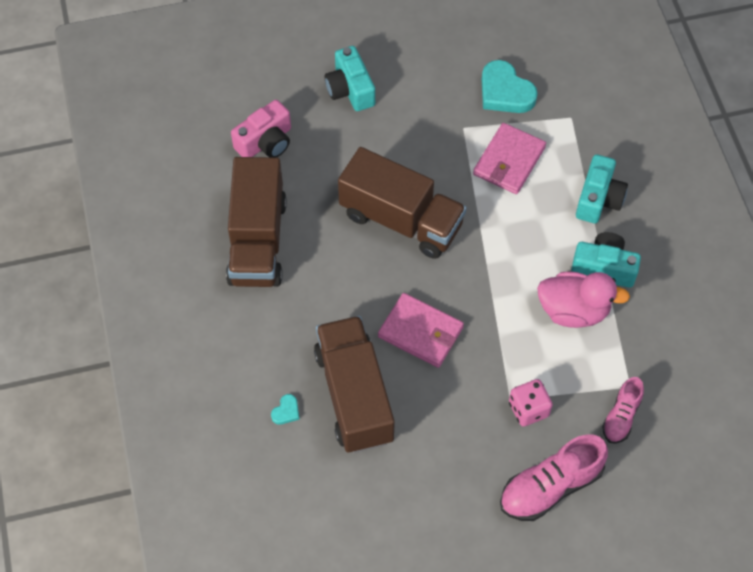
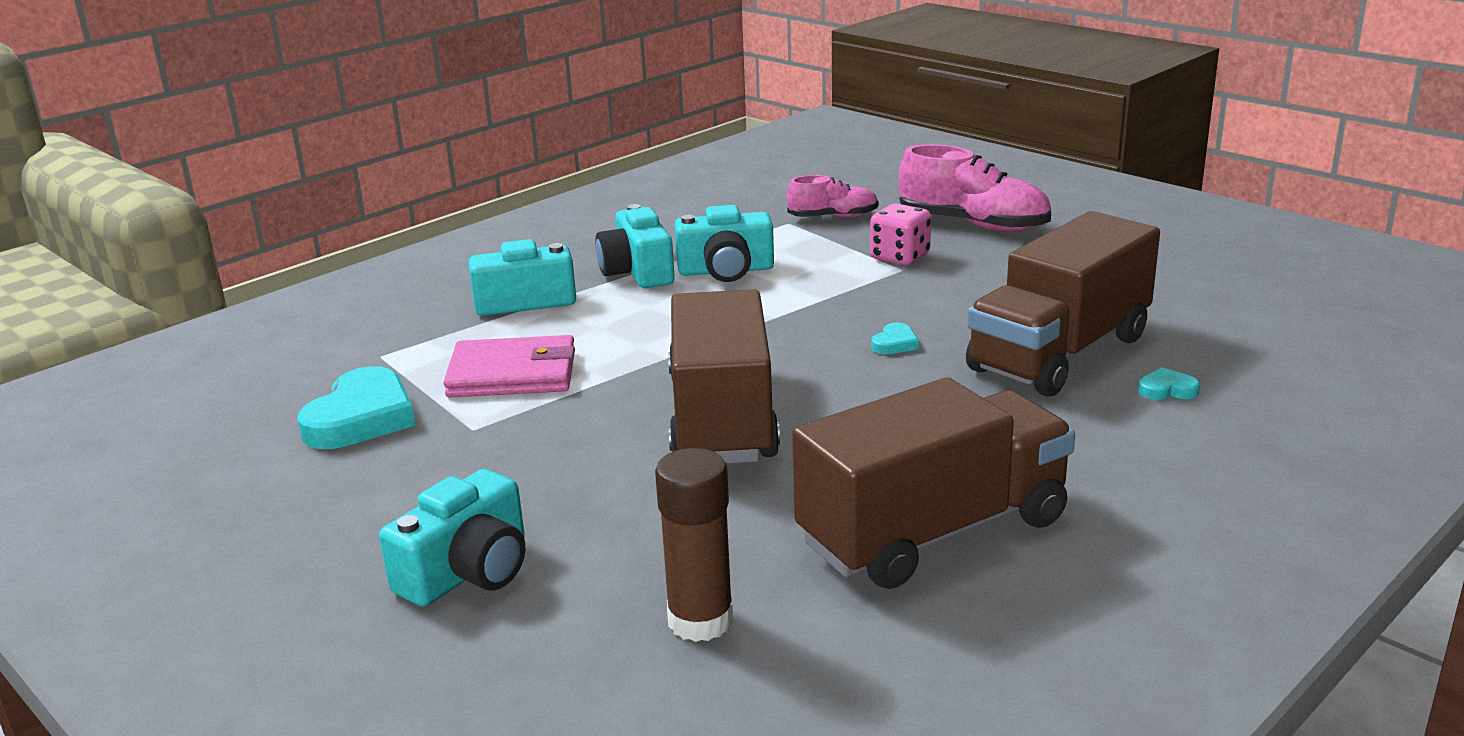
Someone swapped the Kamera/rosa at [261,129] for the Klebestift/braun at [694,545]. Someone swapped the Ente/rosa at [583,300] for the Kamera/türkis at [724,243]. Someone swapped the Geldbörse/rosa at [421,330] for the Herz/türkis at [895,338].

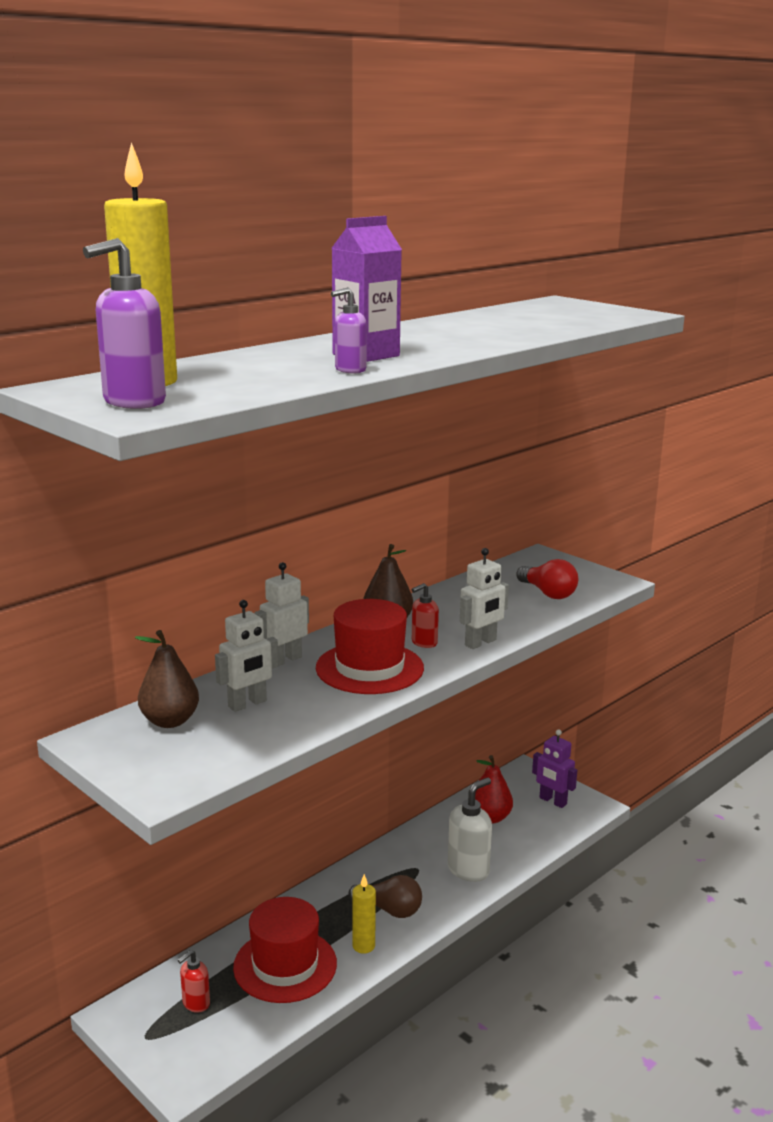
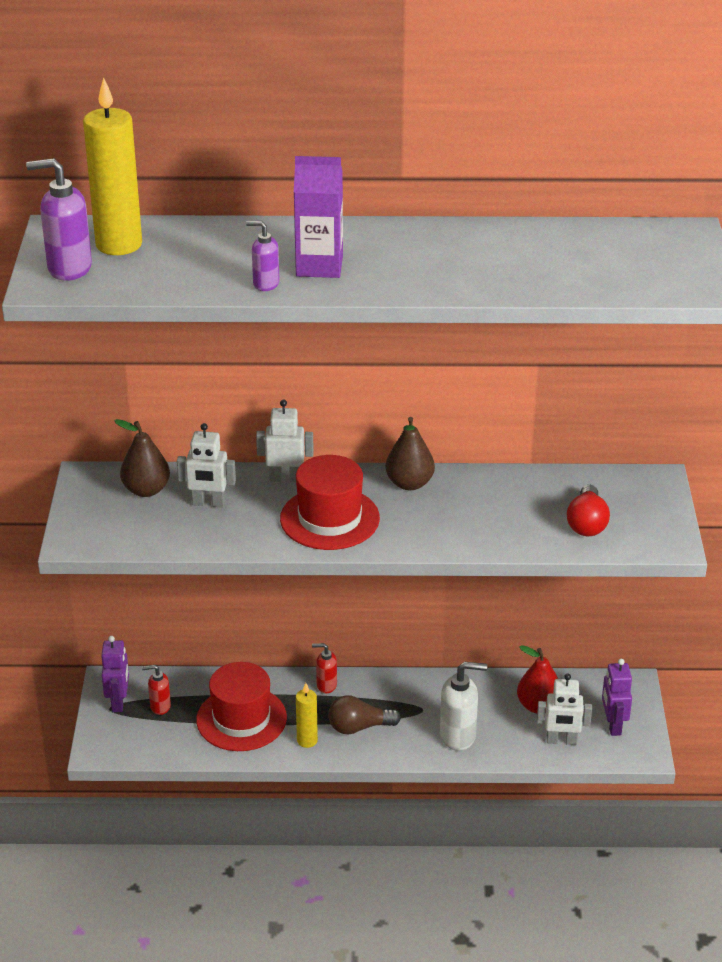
Someone carried the Roboter/weiß from [484,598] to [564,709]. Someone carried the Seifenspender/rot from [425,615] to [324,668]. Someone rotated the Glühbirne/braun at [385,896] by 105 degrees clockwise. Someone put down the Roboter/lila at [115,674].

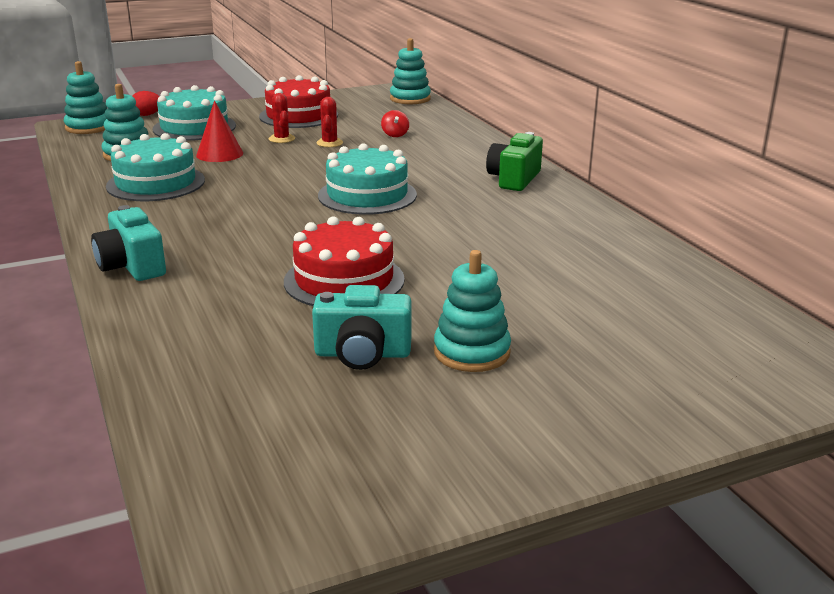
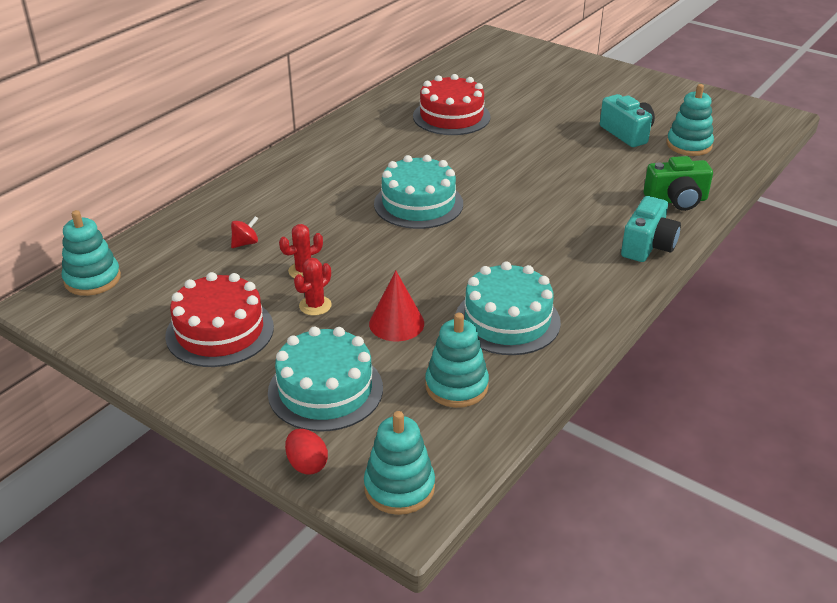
Someone carried the Kamera/grün from [514,161] to [678,183]. Someone carried the Kuchen/rot from [344,261] to [452,104]. Someone carried the Stapelspielzeug/türkis from [472,311] to [690,120].

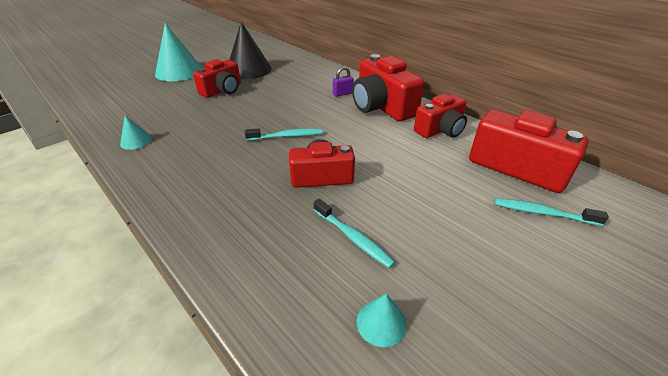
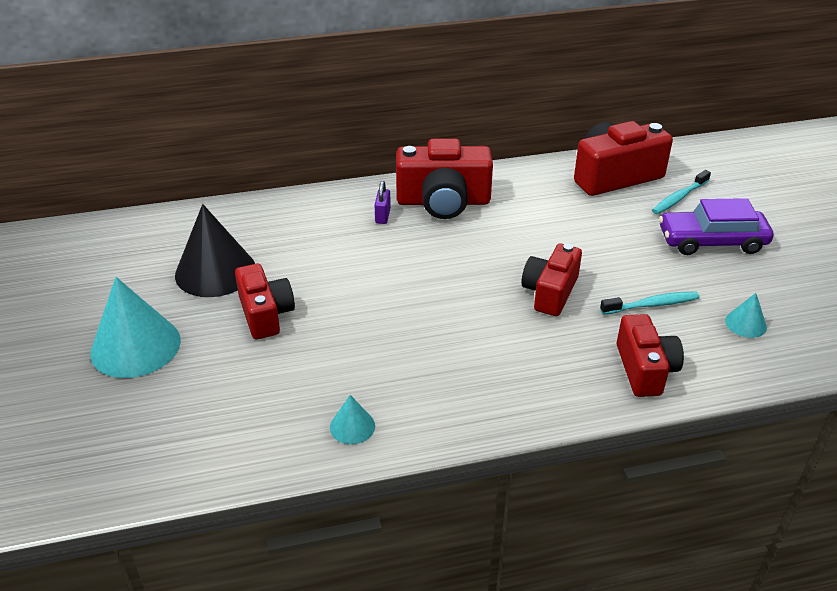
Someone carried the Kamera/rot from [440,116] to [650,355]. Someone took away the Zahnbürste/türkis at [284,134]. Someone put down the Auto/lila at [716,226].

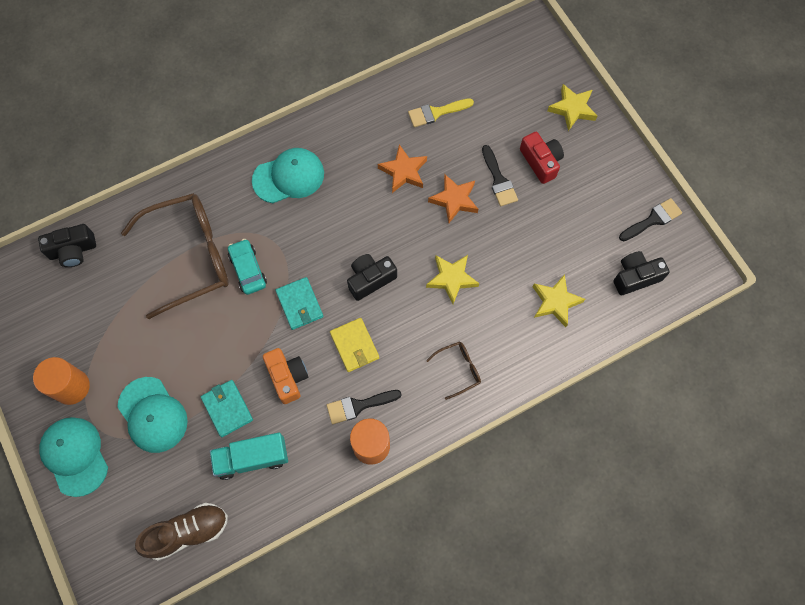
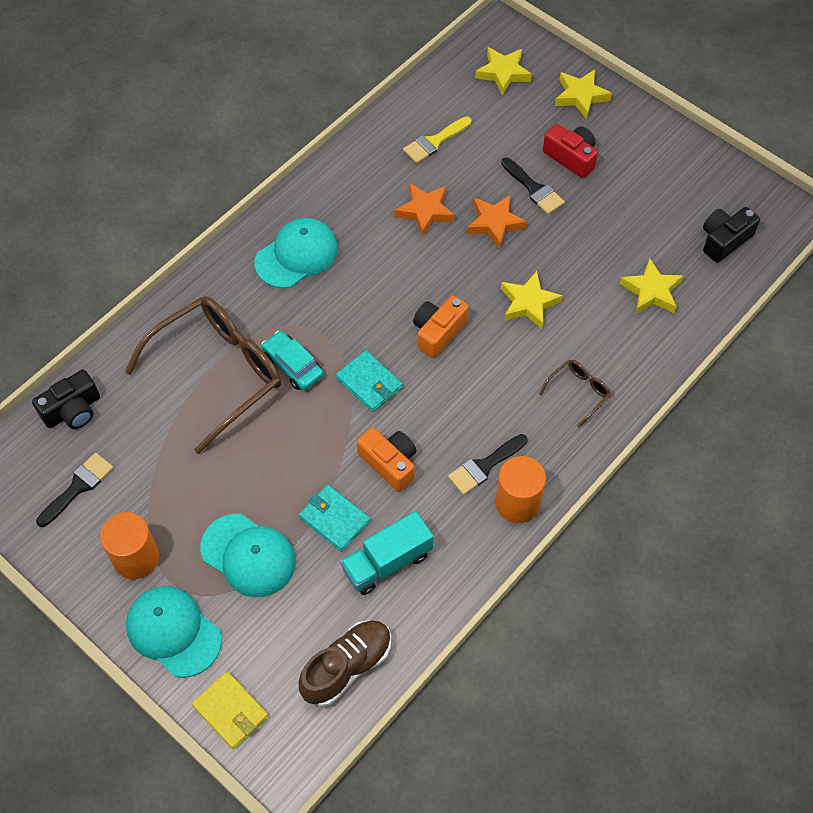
Someone carried the Pinsel/schwarz from [650,219] to [75,490]. Someone repainted the Kamera/schwarz at [372,277], which became the Kamera/orange at [441,326]. Someone carried the Geldbörse/gelb from [354,345] to [230,710]. Someone put down the Stern/gelb at [503,71].

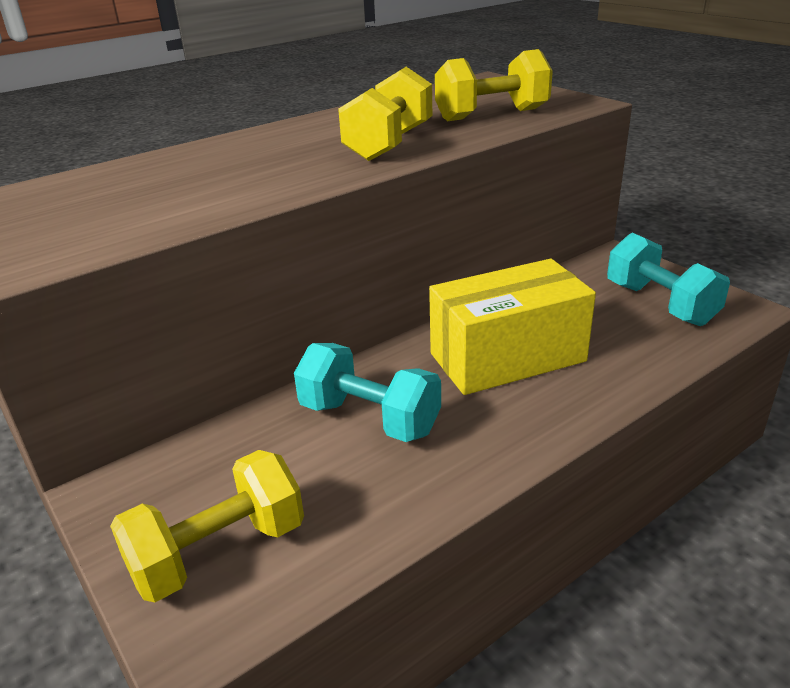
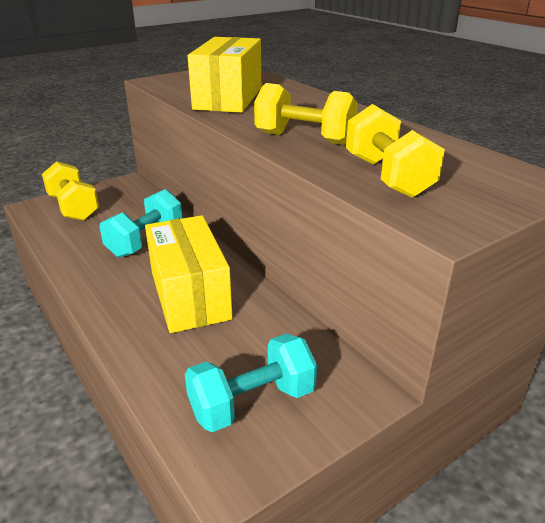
Someone put down the Schachtel/gelb at [224,75].

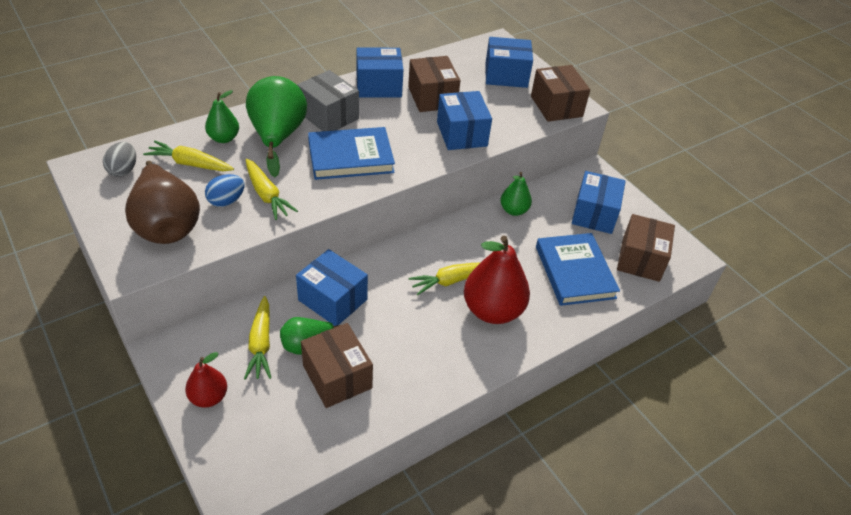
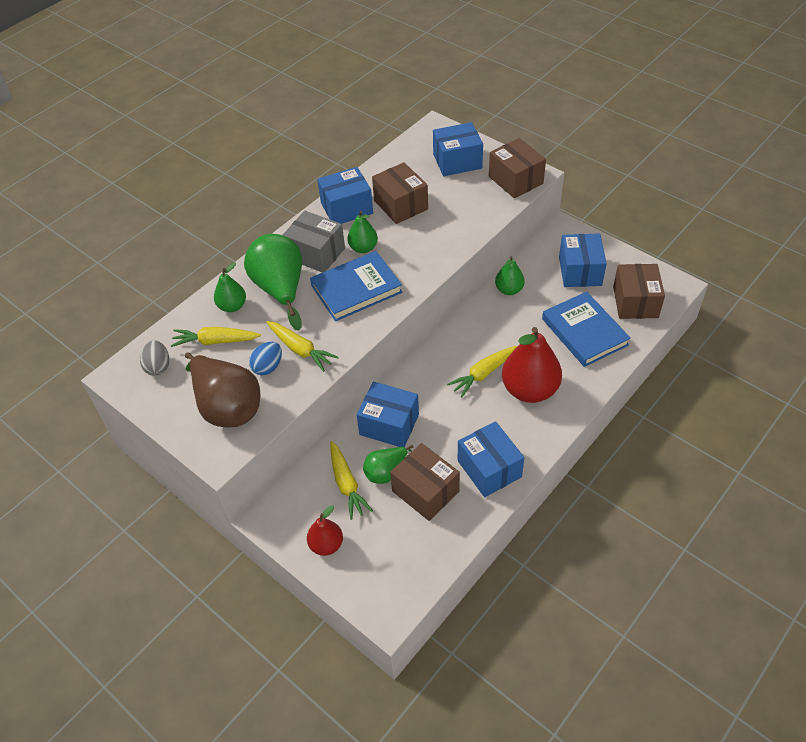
Someone carried the Schachtel/blau from [464,120] to [491,459]. Someone put down the Birne/grün at [362,232].

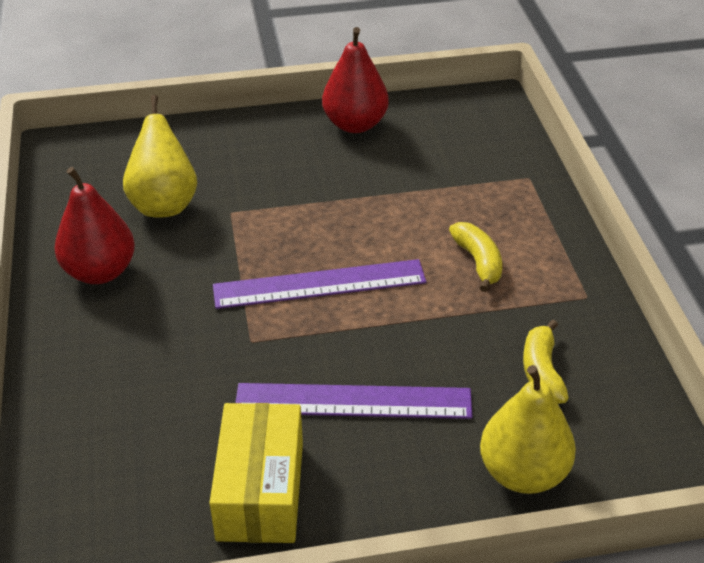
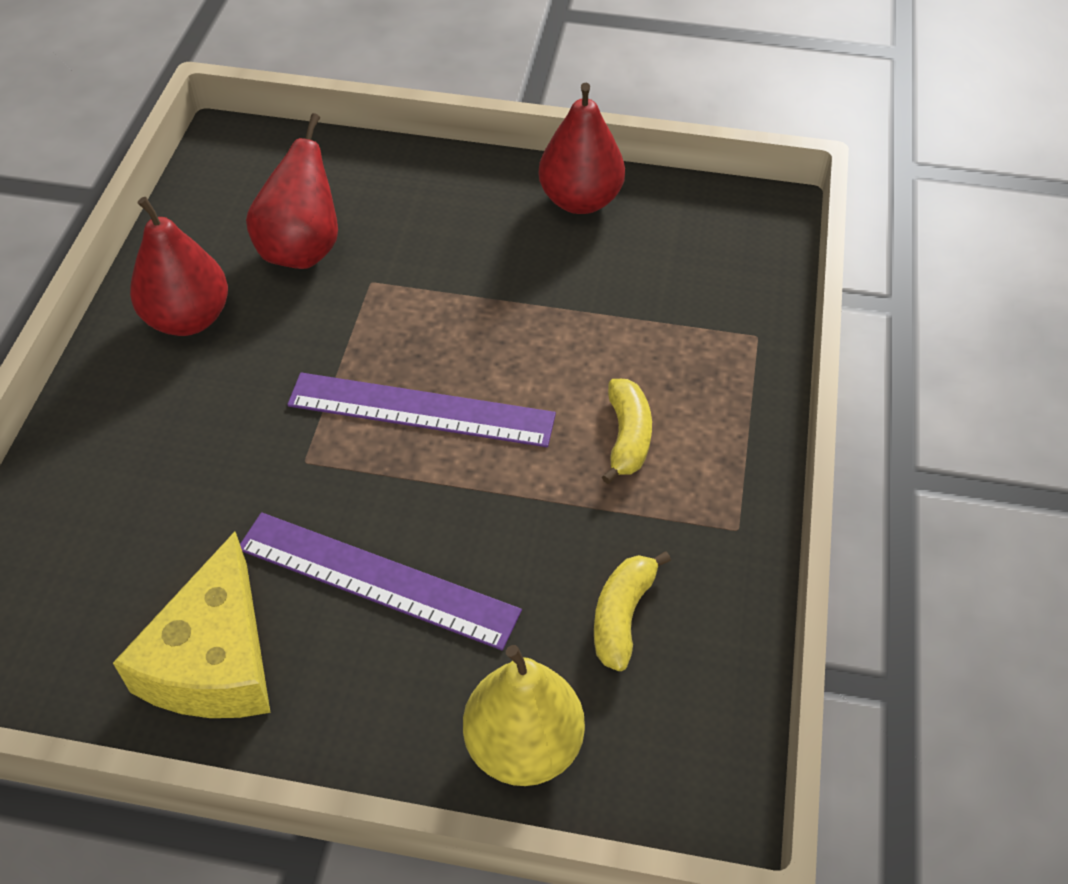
Someone repainted the Birne/gelb at [160,156], which became the Birne/rot at [292,191]. Someone swapped the Schachtel/gelb at [256,473] for the Käse/gelb at [192,625].

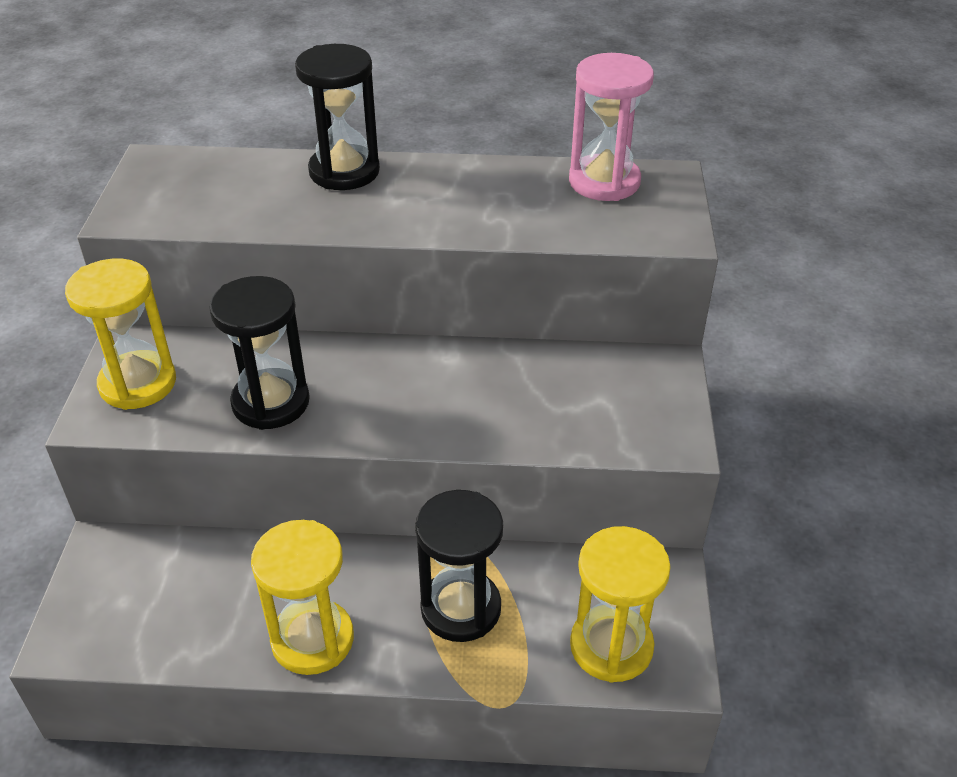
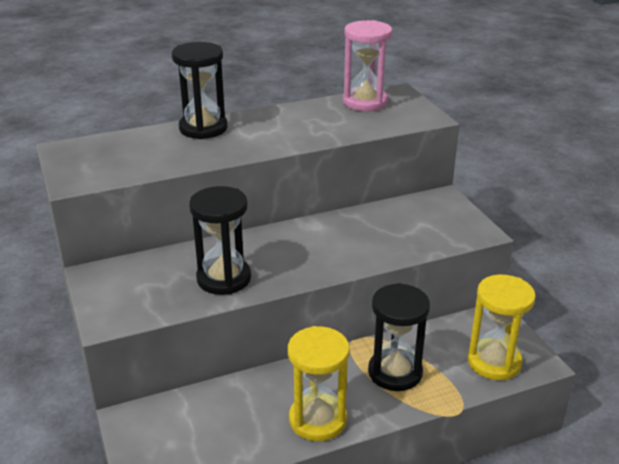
Someone took away the Sanduhr/gelb at [120,334].

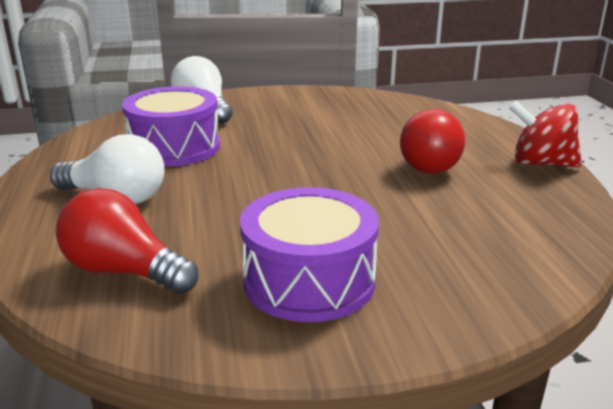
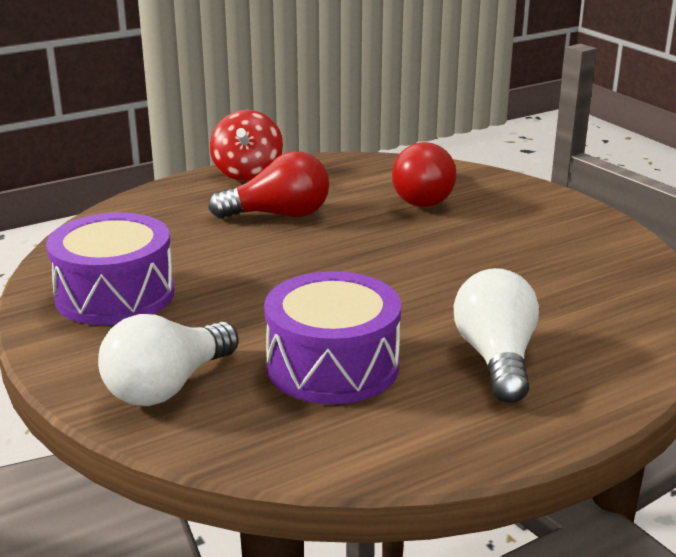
Someone carried the Trommel/lila from [309,254] to [110,269]. Someone carried the Glühbirne/rot from [127,241] to [424,174].

